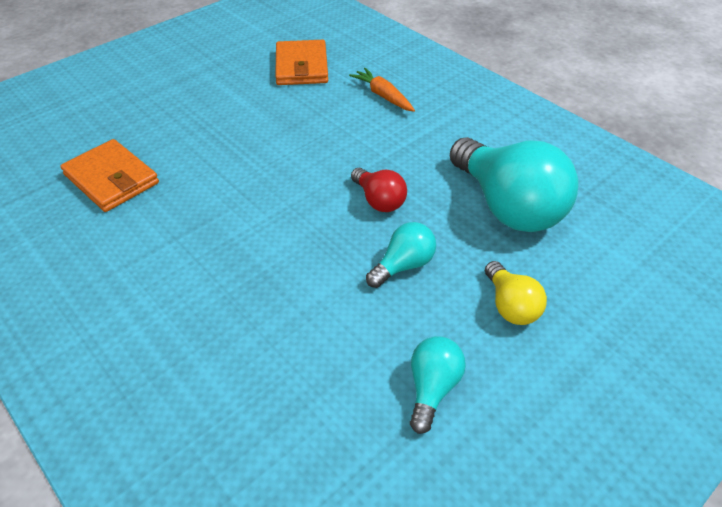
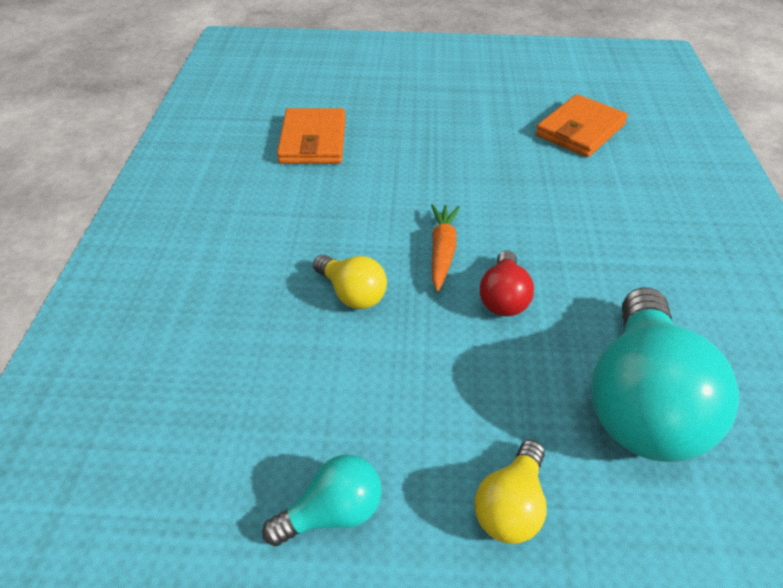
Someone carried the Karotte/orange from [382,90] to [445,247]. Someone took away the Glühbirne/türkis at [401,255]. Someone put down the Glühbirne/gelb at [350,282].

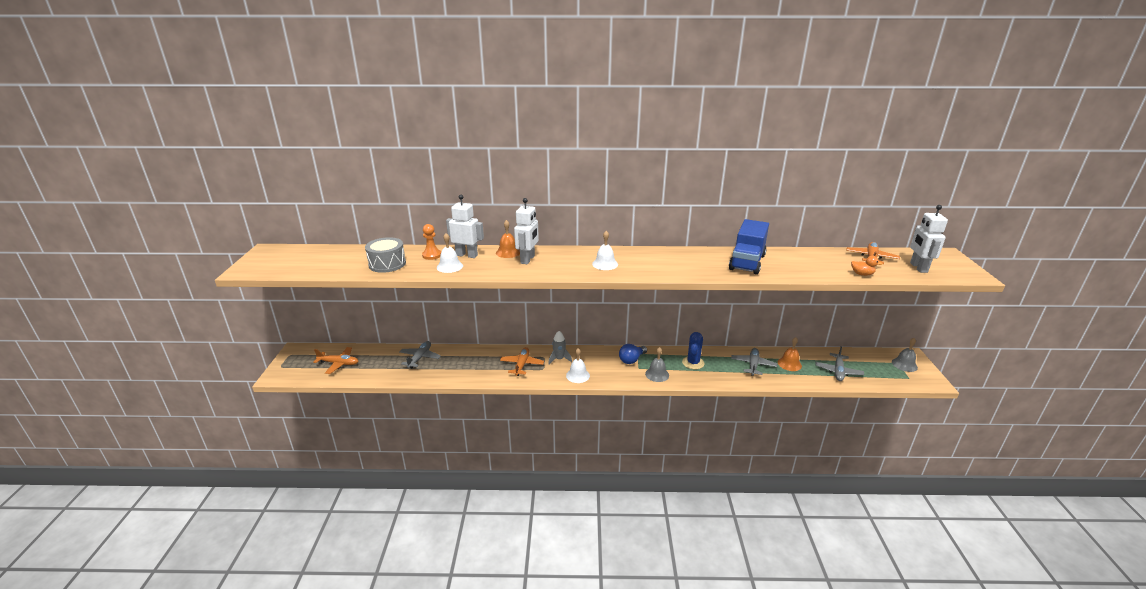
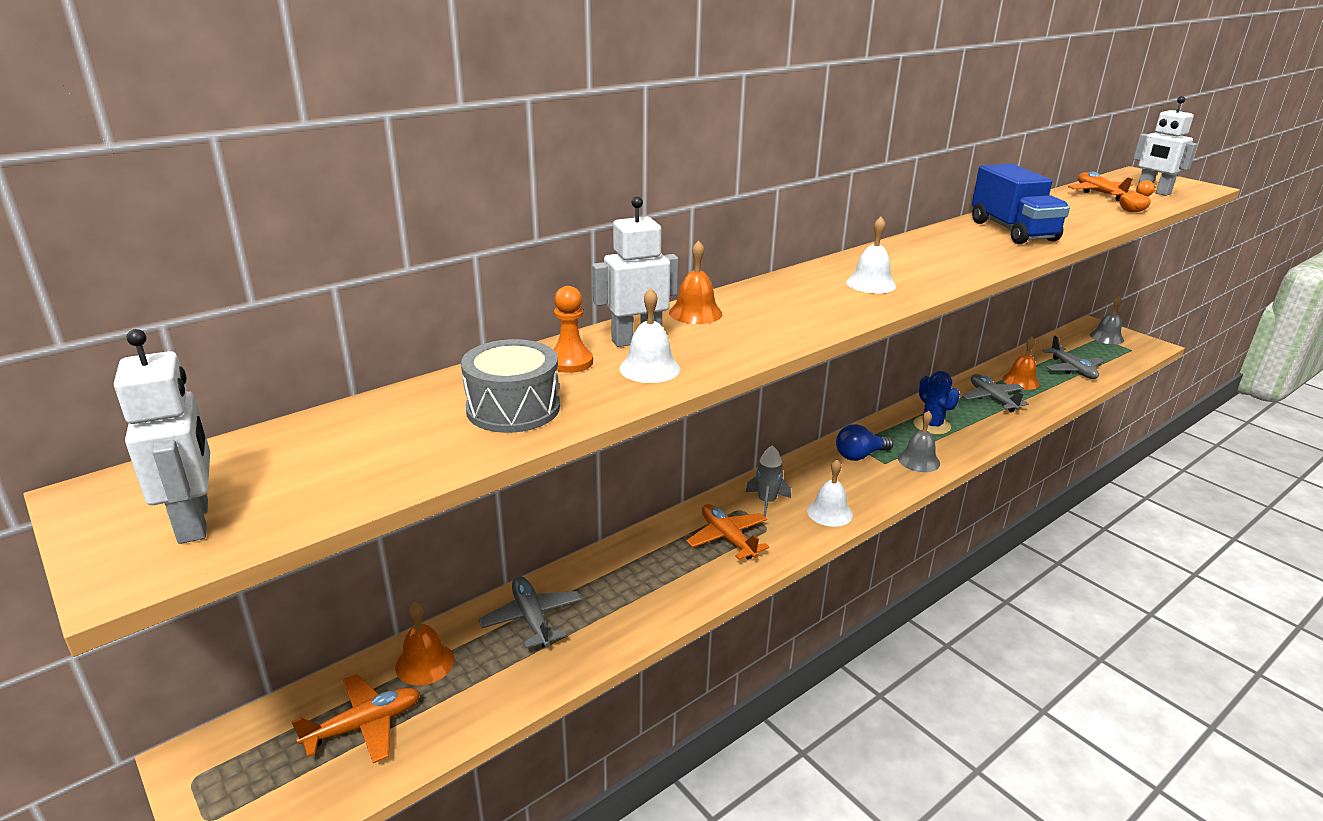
Someone carried the Roboter/weiß from [526,231] to [162,436]. Someone rotated the Glühbirne/blau at [633,354] by 60 degrees clockwise. Someone put down the Glocke/orange at [424,643].

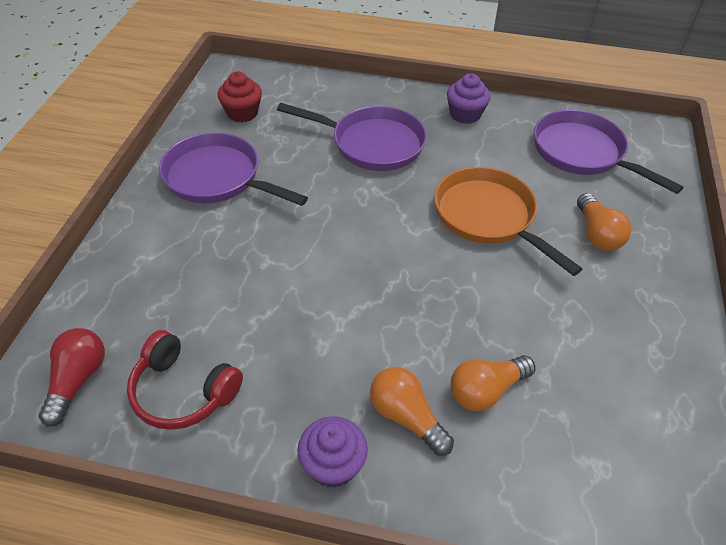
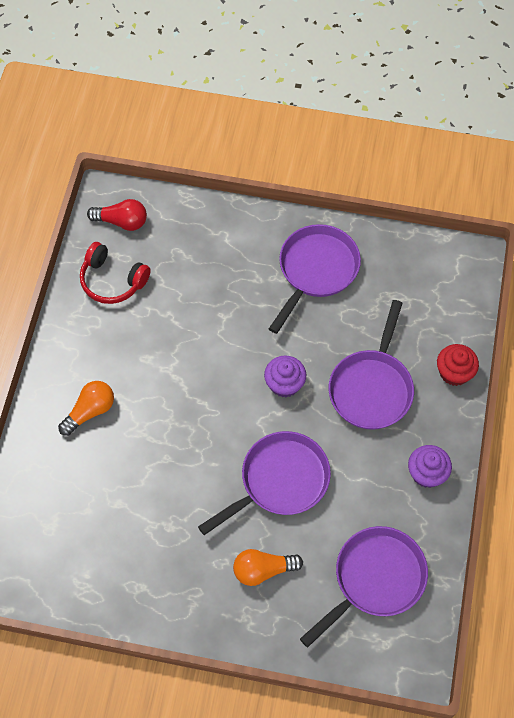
Someone carried the Muffin/rot from [240,97] to [458,365]. Someone repainted the Pfanne/orange at [508,221], which became the Pfanne/lila at [264,483]. Someone rotated the Kopfhörer/rot at [185,380] by 90 degrees counterclockwise. Someone took away the Glühbirne/orange at [493,383]. Someone carried the Muffin/lila from [332,452] to [285,376].

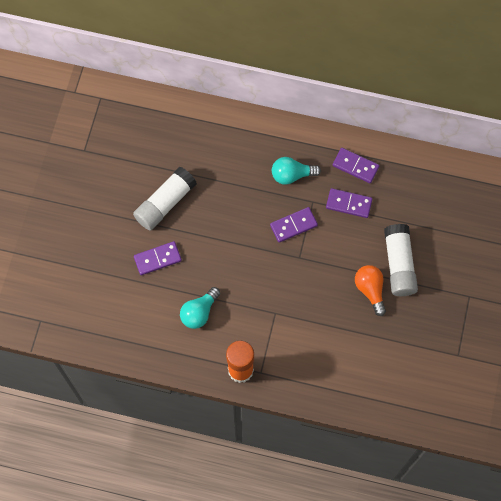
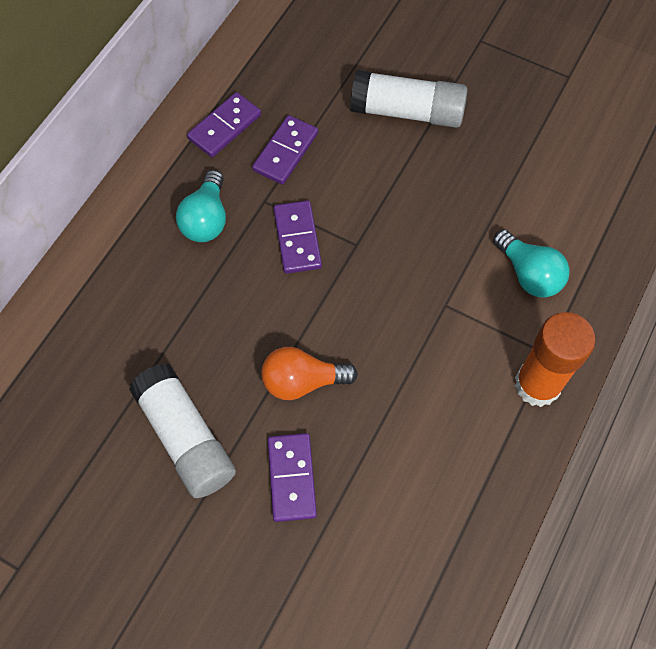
Someone carried the Glühbirne/orange from [370,290] to [309,373]. Someone carried the Glühbirne/türkis from [200,308] to [531,263].

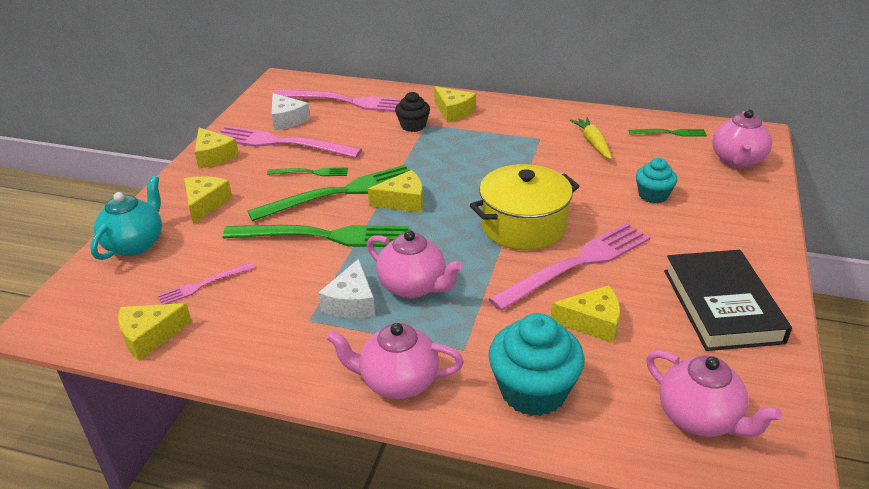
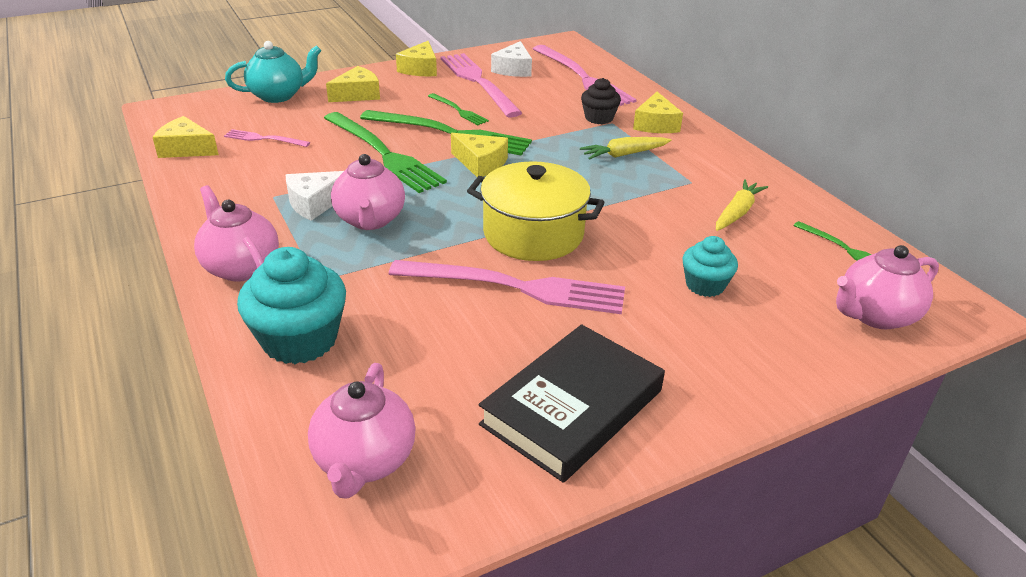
Someone took away the Käse/gelb at [585,314]. Someone put down the Karotte/gelb at [625,148].

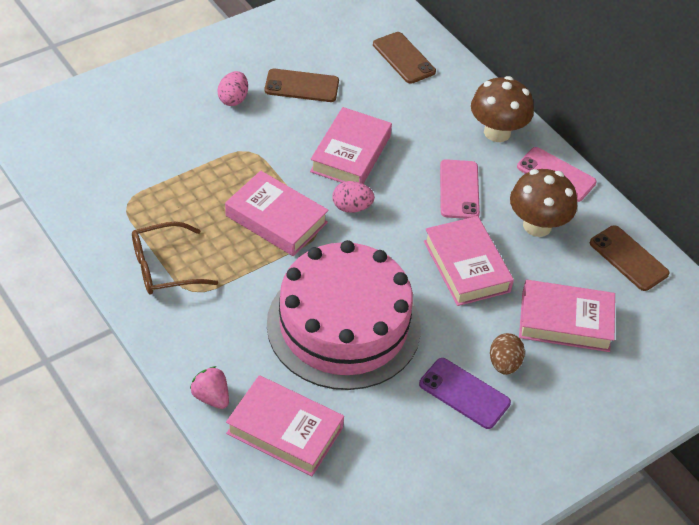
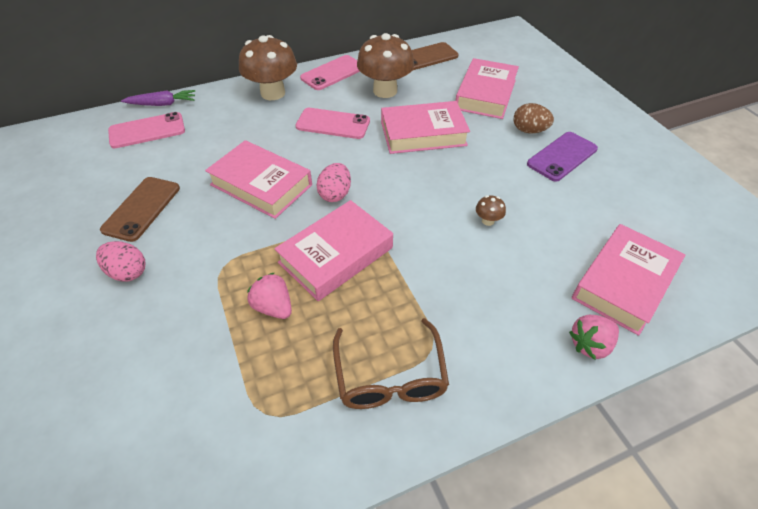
Someone repainted the Handy/braun at [404,58], which became the Handy/rosa at [146,130]. Someone swapped the Kuchen/rosa at [344,315] for the Pilz/braun at [491,210]. Someone put down the Karotte/lila at [158,98]. Someone put down the Erdbeere/rosa at [269,296].

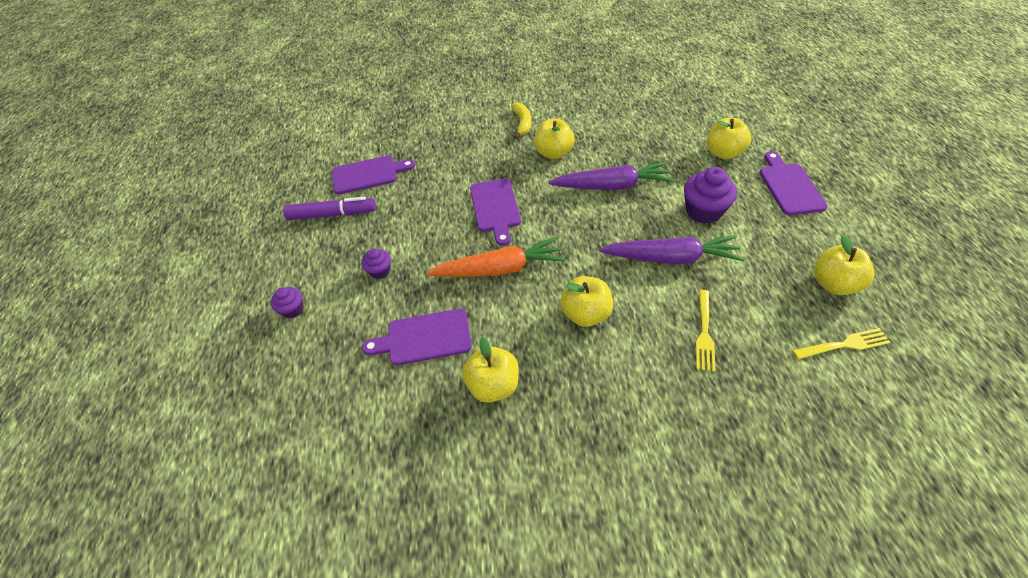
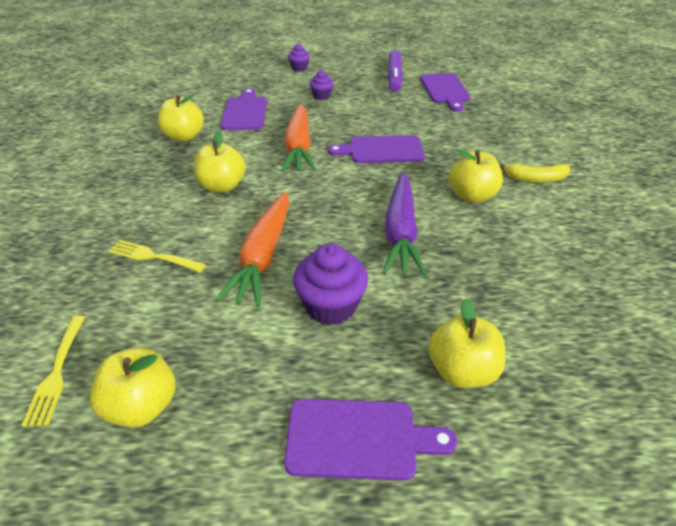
Someone repainted the Karotte/lila at [672,249], which became the Karotte/orange at [252,249].

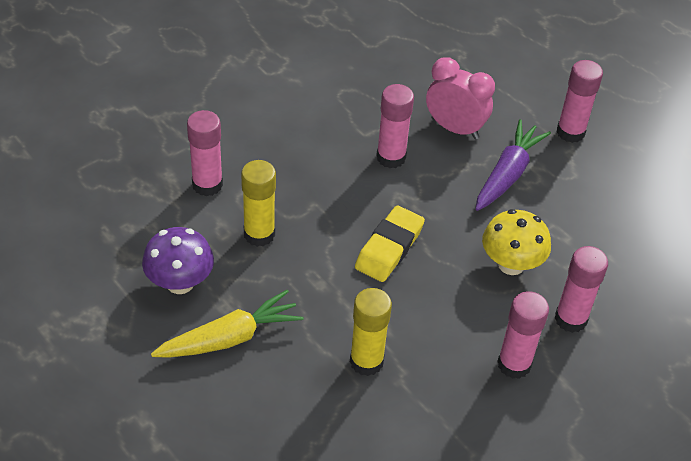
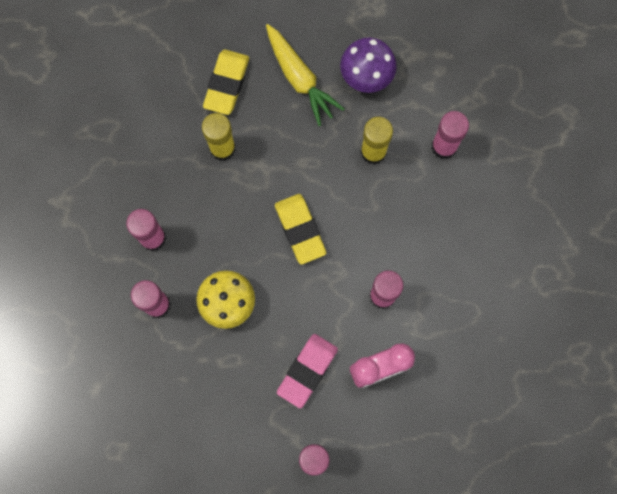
Someone swapped the Karotte/lila at [513,165] for the Radiergummi/rosa at [307,371]. Someone rotated the Karotte/gelb at [227,324] by 45 degrees counterclockwise. Someone put down the Radiergummi/gelb at [226,82].

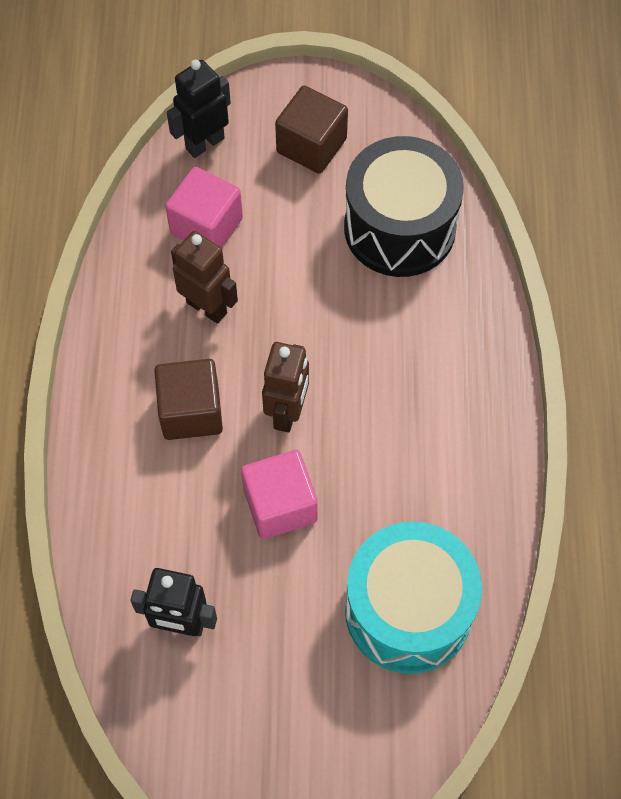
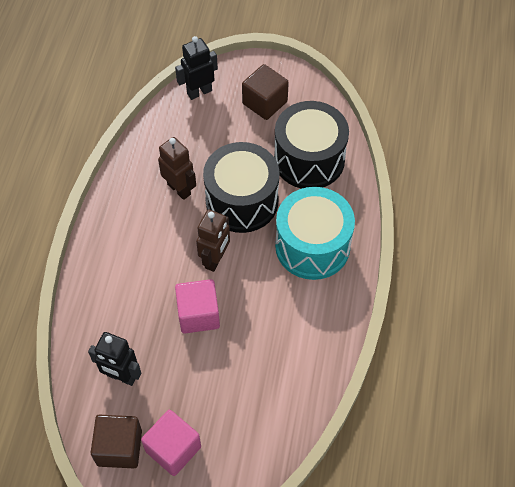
Someone carried the Kubus/rosa from [204,208] to [171,443]. Someone carried the Kubus/braun from [188,399] to [116,441]. Someone carried the Trommel/türkis from [413,597] to [315,233]. Someone put down the Trommel/schwarz at [241,187].

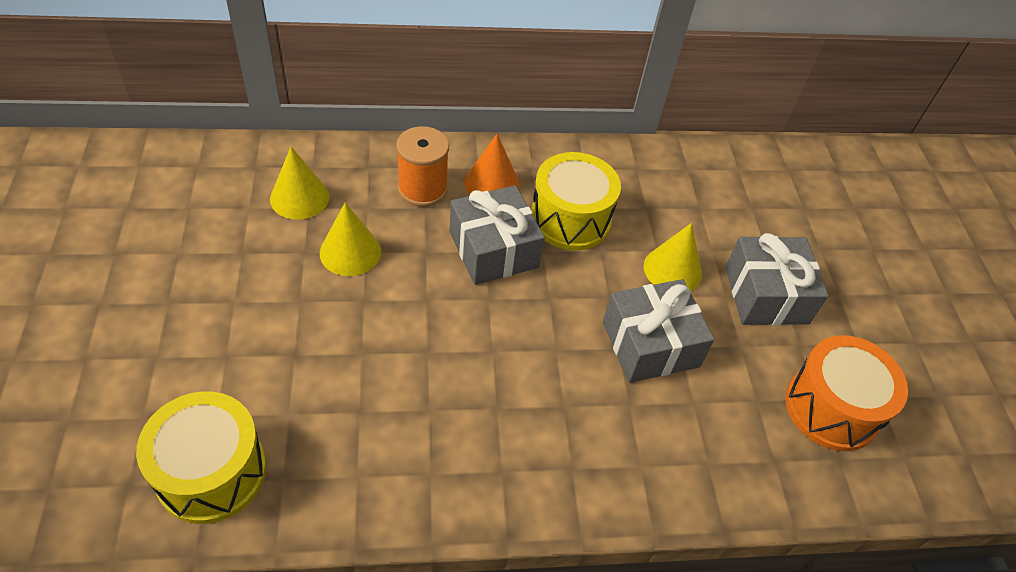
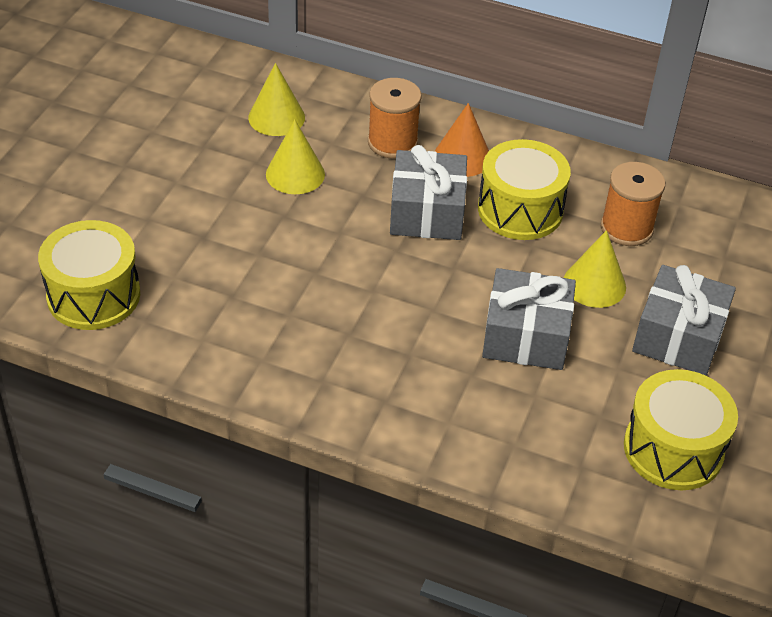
Someone repainted the Trommel/orange at [846,393], which became the Trommel/gelb at [681,429]. Someone put down the Garnrolle/orange at [632,204].

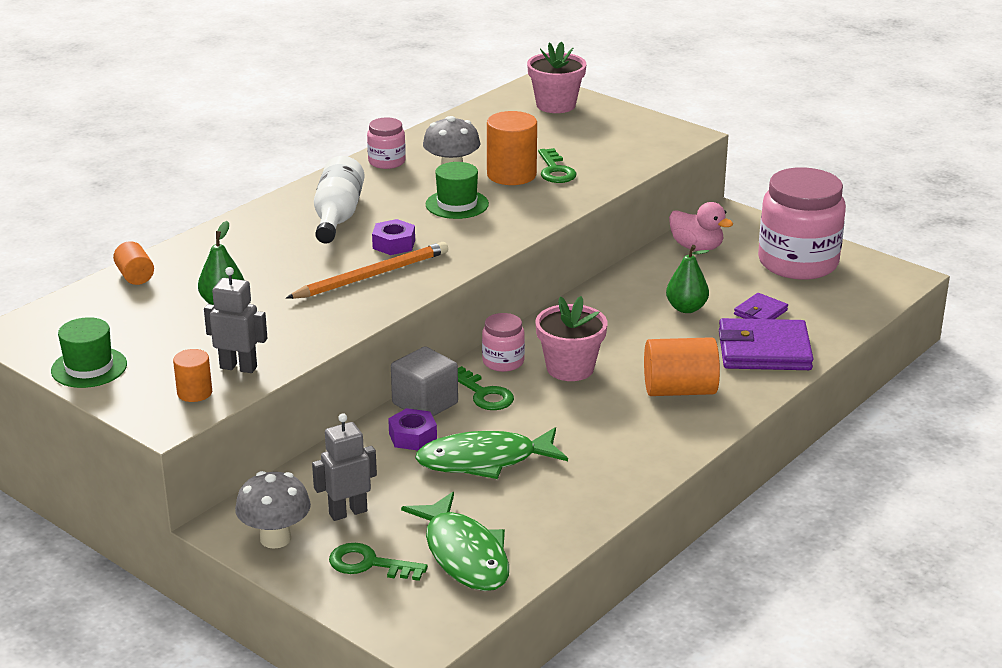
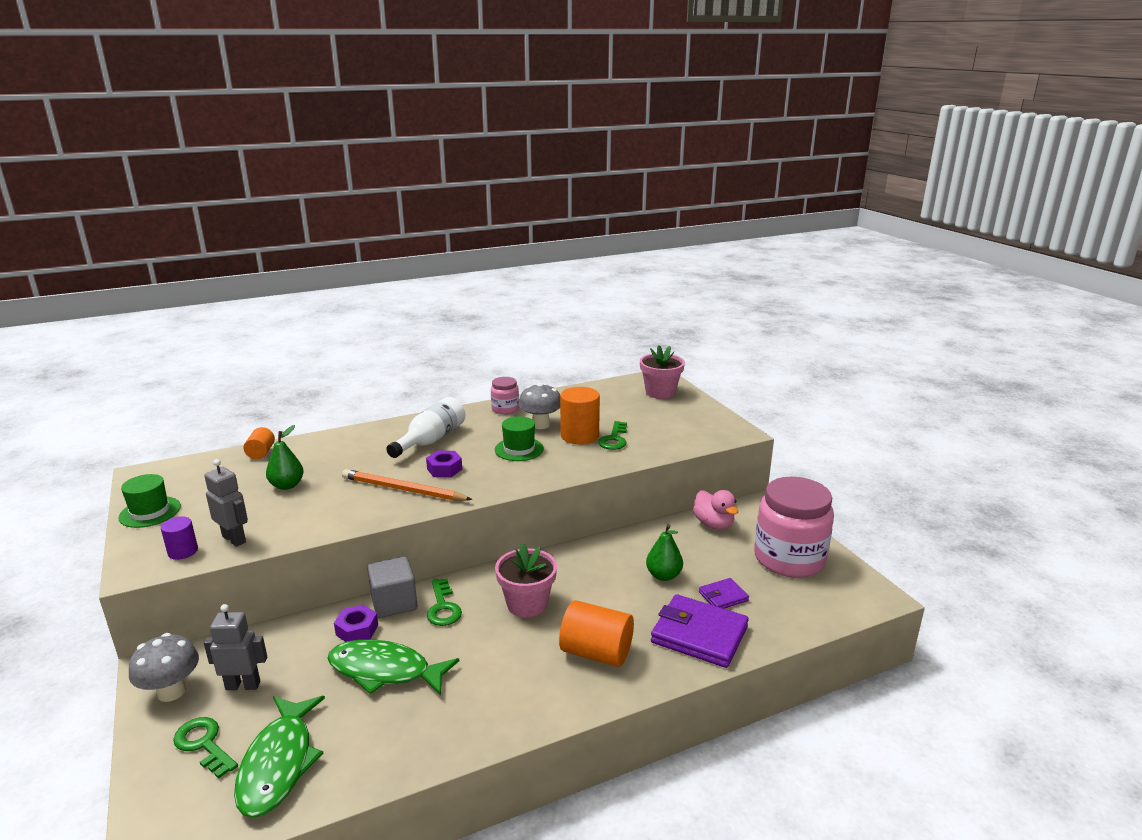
Someone rotated the Bleistift/orange at [367,270] by 150 degrees counterclockwise. Someone took away the Einmachglas/rosa at [503,342]. Someone repainted the Vollzylinder/orange at [192,375], which became the Vollzylinder/lila at [179,538].

